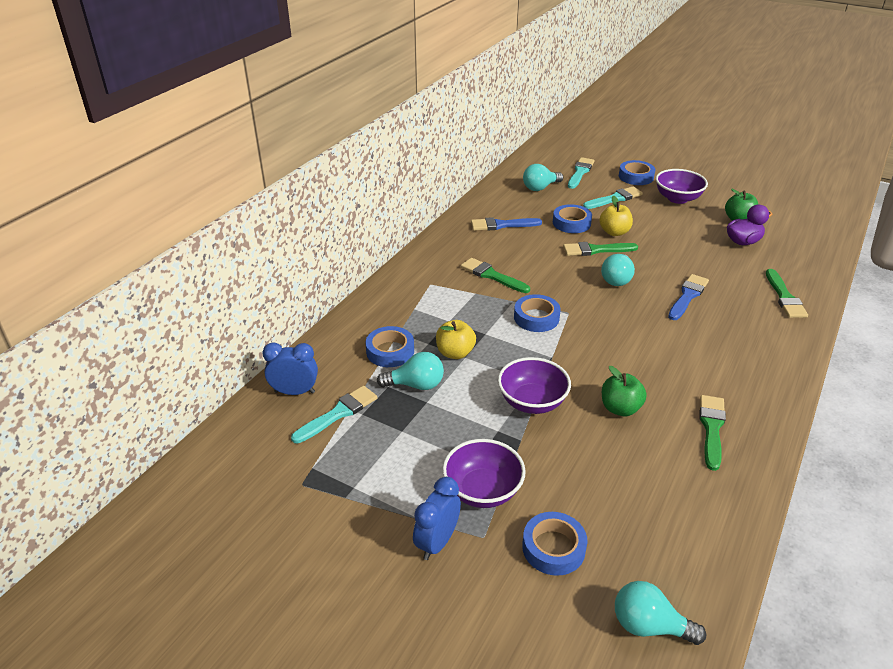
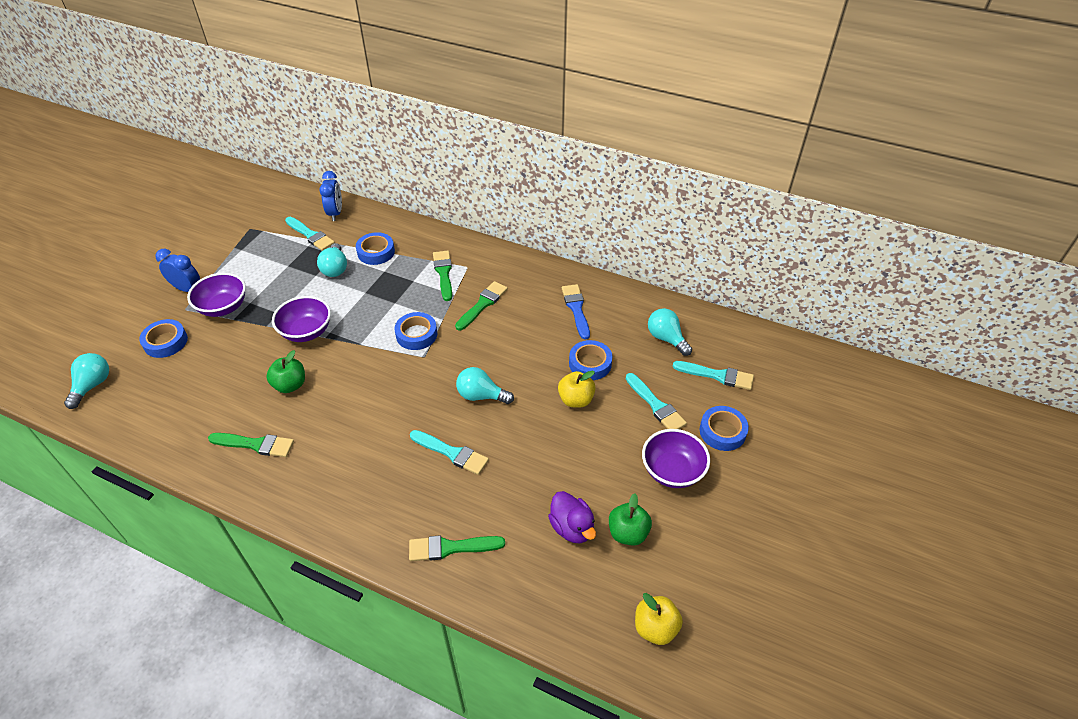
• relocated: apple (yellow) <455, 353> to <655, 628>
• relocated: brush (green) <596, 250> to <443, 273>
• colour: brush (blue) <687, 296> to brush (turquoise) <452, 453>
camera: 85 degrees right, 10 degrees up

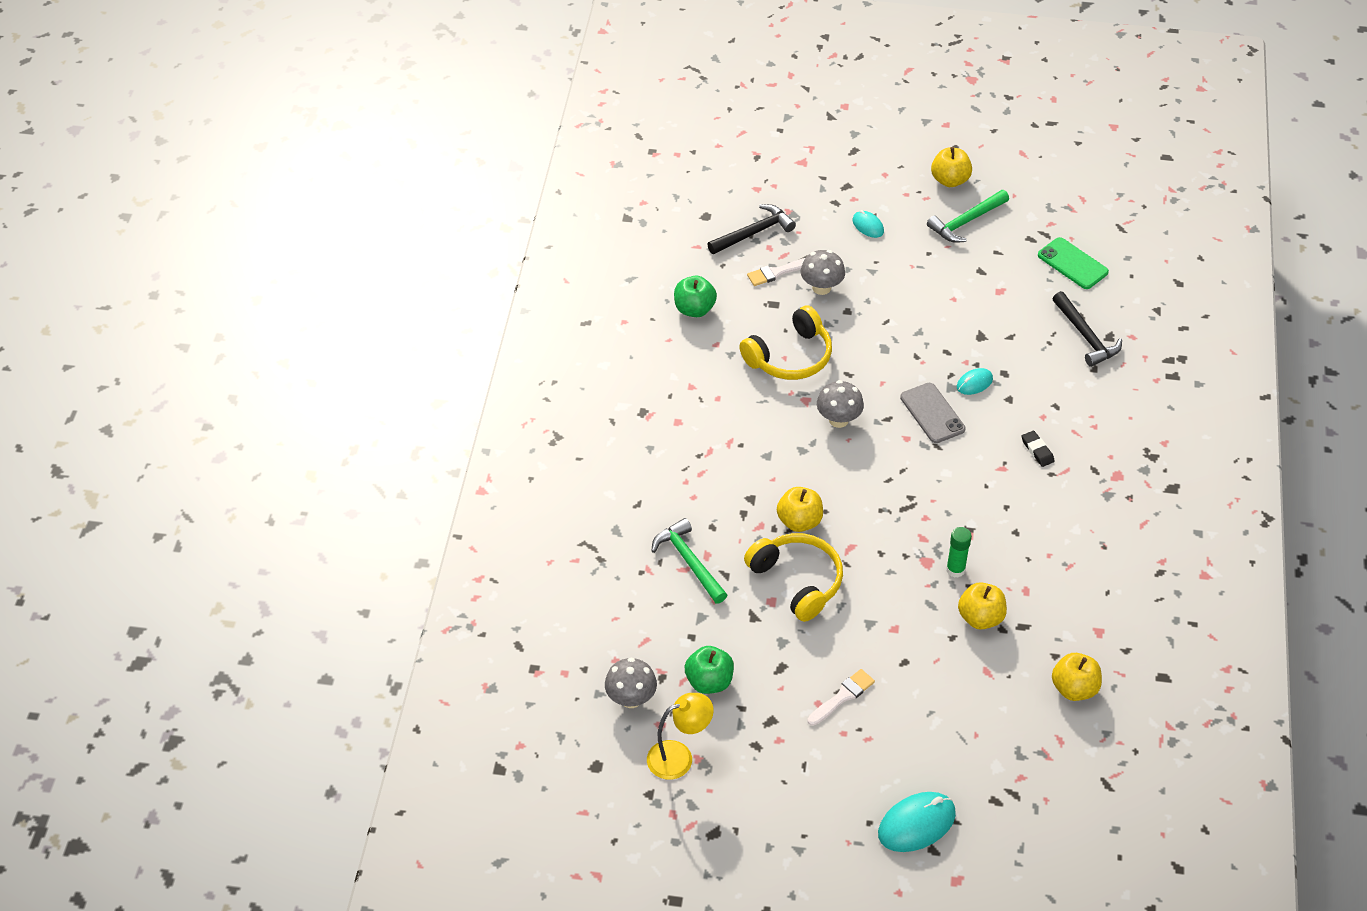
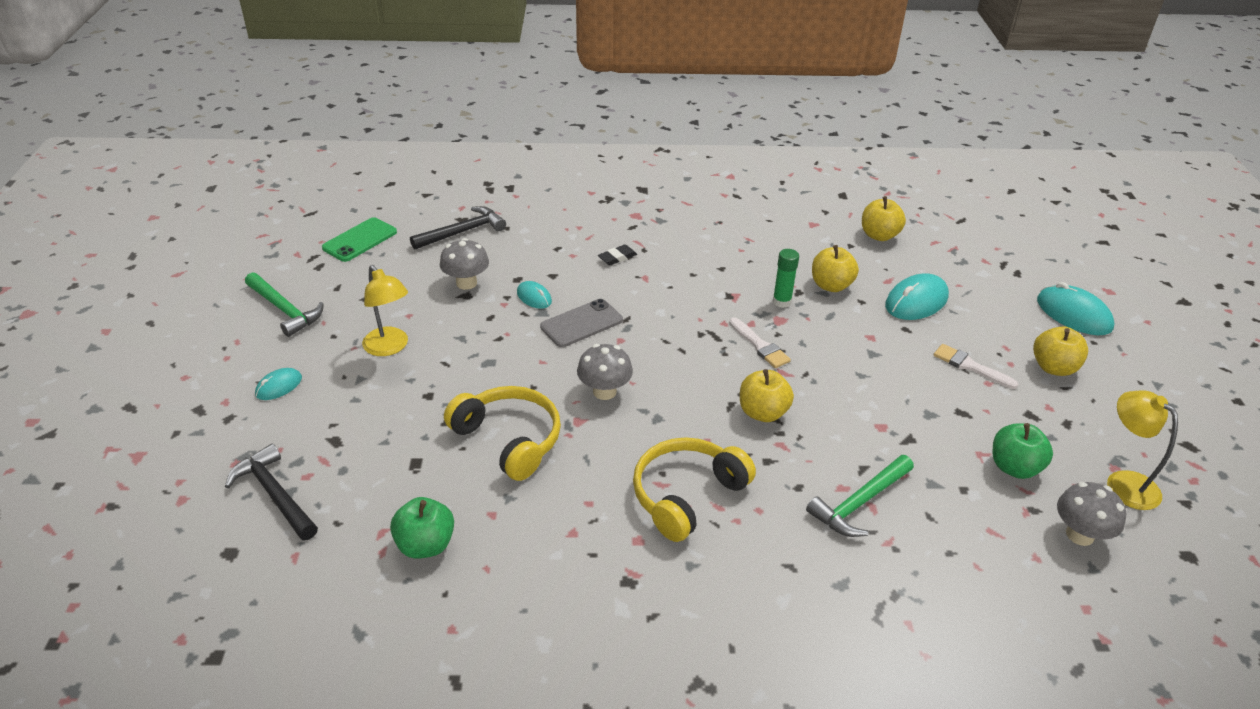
• appeared: lamp (yellow) <390, 347>
• appeared: mouse (turquoise) <916, 301>
• relocated: headphones (yellow) <797, 581> to <687, 495>
• relocated: brush (white) <777, 272> to <760, 346>
• relocated: mushroom (grey) <821, 287> to <466, 283>
• relocated: apple (yellow) <950, 180> to <1053, 367>
camera: 100 degrees left, 10 degrees down

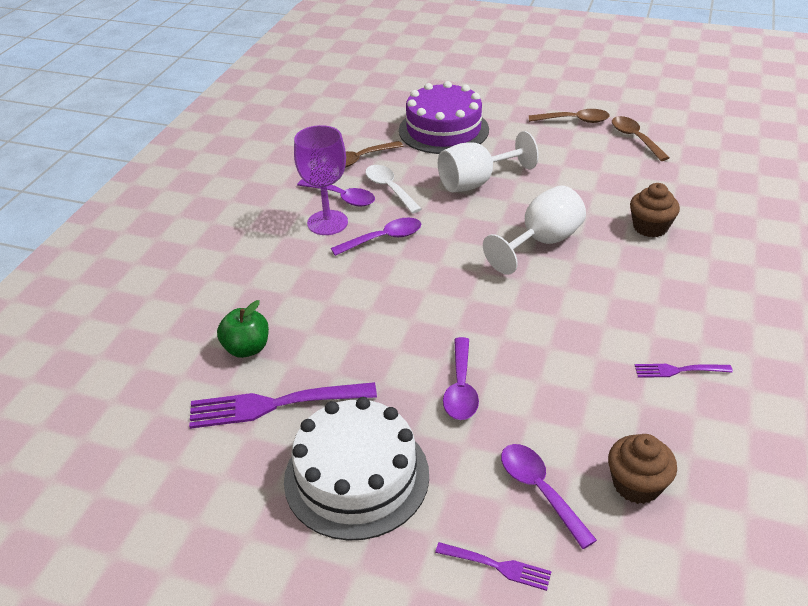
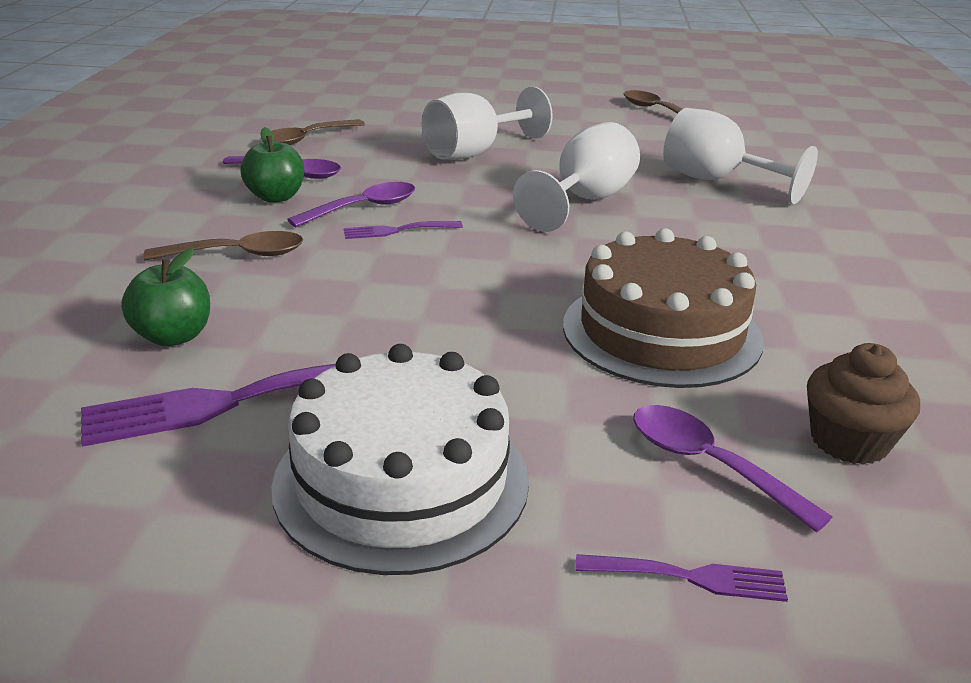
• missing: spoon (white) <389, 189>
• missing: cake (purple) <443, 130>
• missing: spoon (purple) <461, 388>
• appeared: cake (brown) <661, 332>
• relocated: spoon (brown) <574, 120> to <238, 254>
• relocated: fork (purple) <679, 370> to <398, 230>
• exchanged: goblet (purple) <327, 223> to apple (green) <276, 197>
• exchanged: cupcake (brown) <650, 227> to goblet (white) <716, 181>
camera: 15 degrees left, 10 degrees down

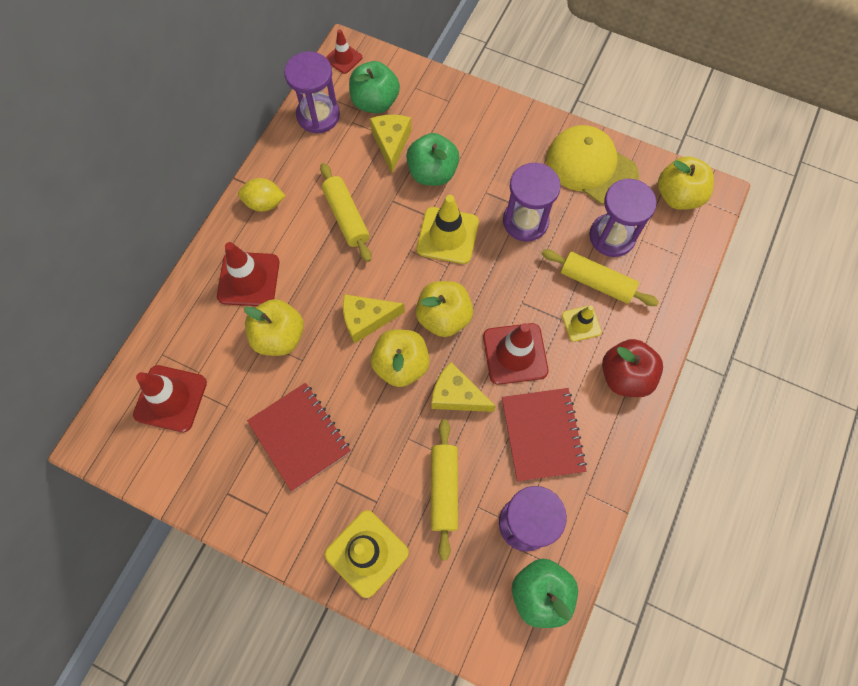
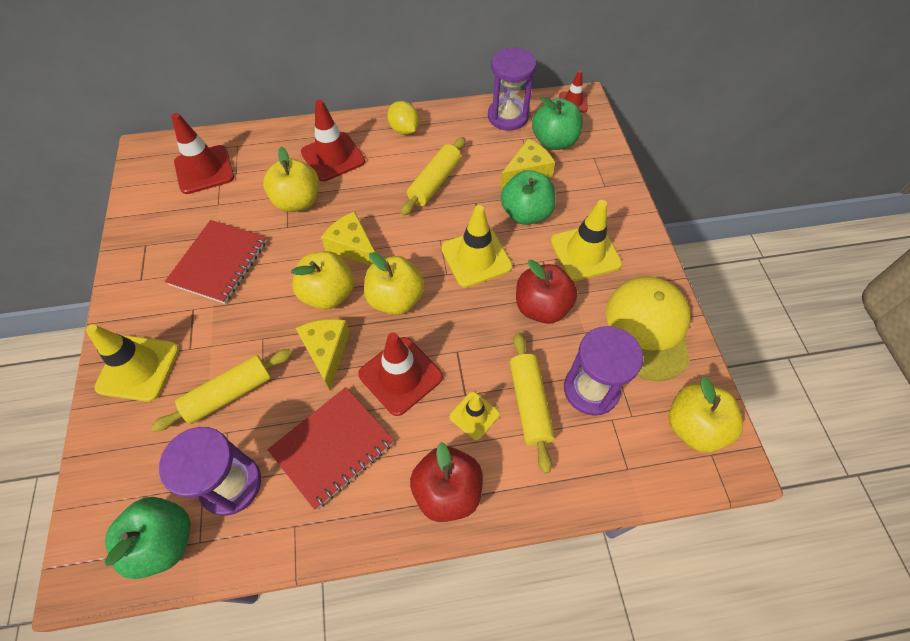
• appeared: traffic cone (yellow) <585, 252>
• exchanged: hourglass (purple) <525, 221> to apple (red) <541, 307>
camera: 55 degrees right, 10 degrees down

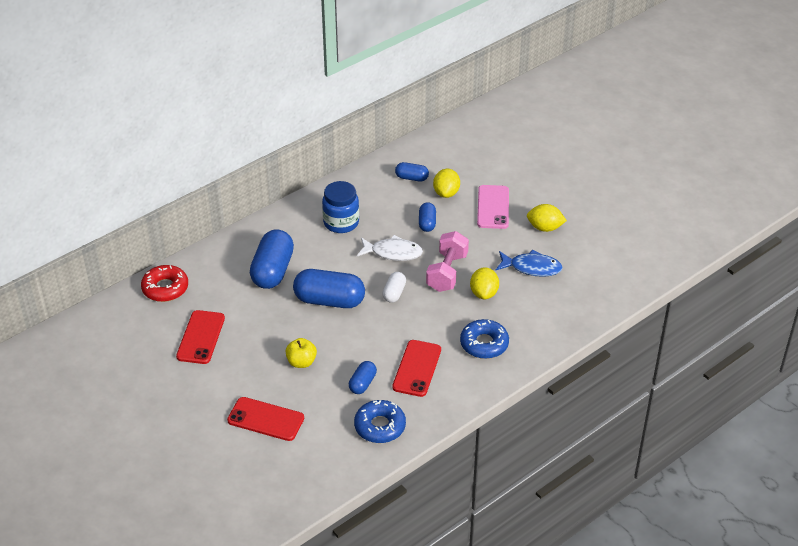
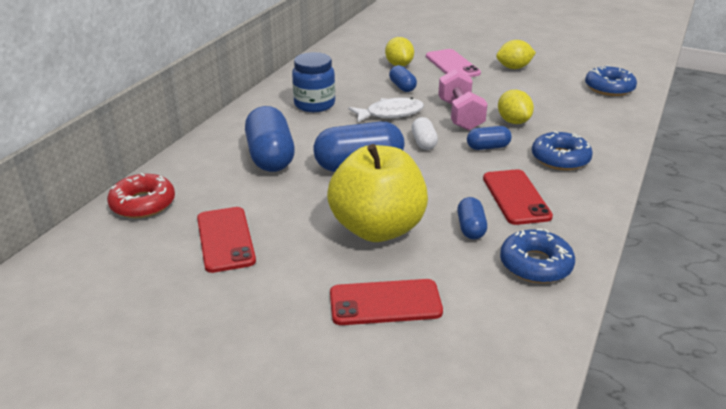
• missing: fish (blue) <532, 268>
• appeared: donut (blue) <609, 88>
• relocated: capsule (blue) <411, 178> to <488, 147>
• size: apple (yellow) <301, 362> = <377, 228> x2.27
camera: 25 degrees left, 10 degrees down

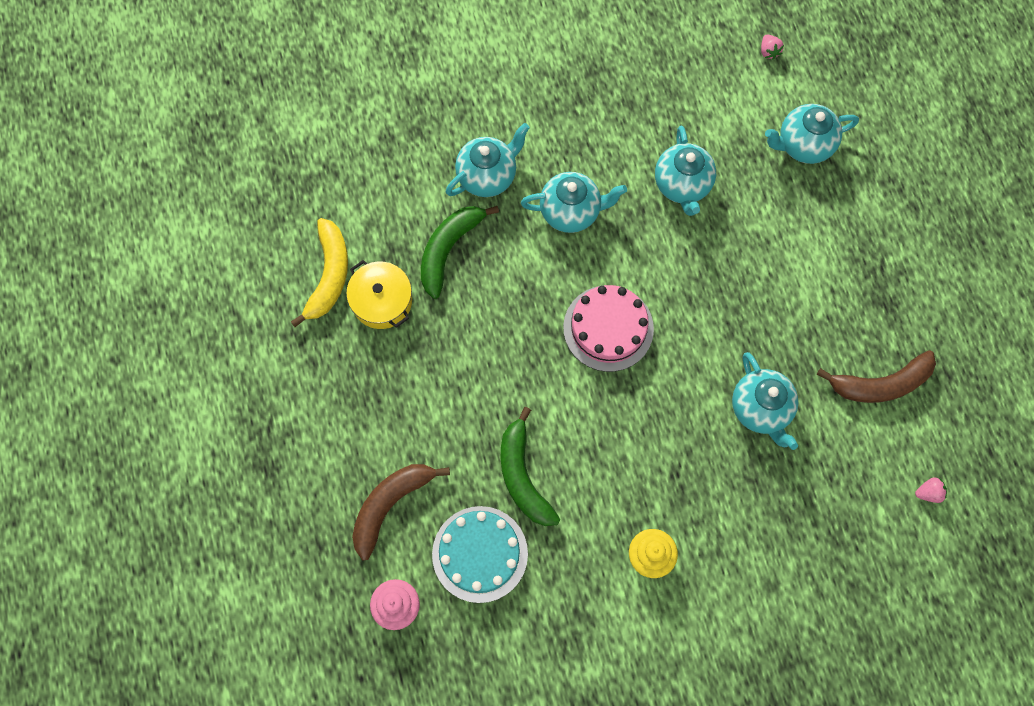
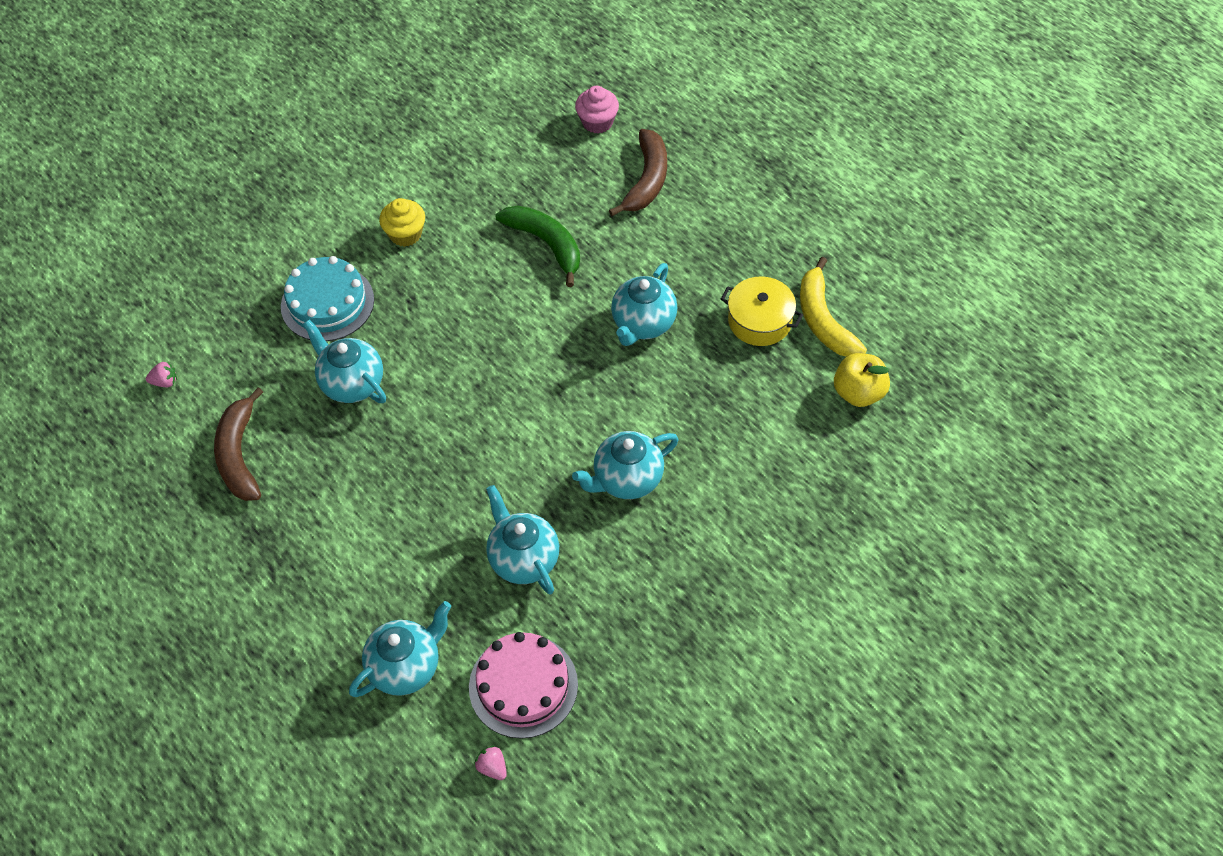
• missing: banana (green) <449, 249>
• appeared: apple (yellow) <858, 392>
• relocated: cake (turquoise) <480, 554> to <327, 303>
• relocated: teapot (turquoise) <488, 176> to <643, 324>
• relocated: cake (pink) <608, 328> to <523, 685>
• spun: banana (brown) <880, 384> = <239, 454> 60 degrees counterclockwise
• spun: strawberry (pink) <928, 492> = <165, 382> 150 degrees counterclockwise
camera: 155 degrees right, 15 degrees down

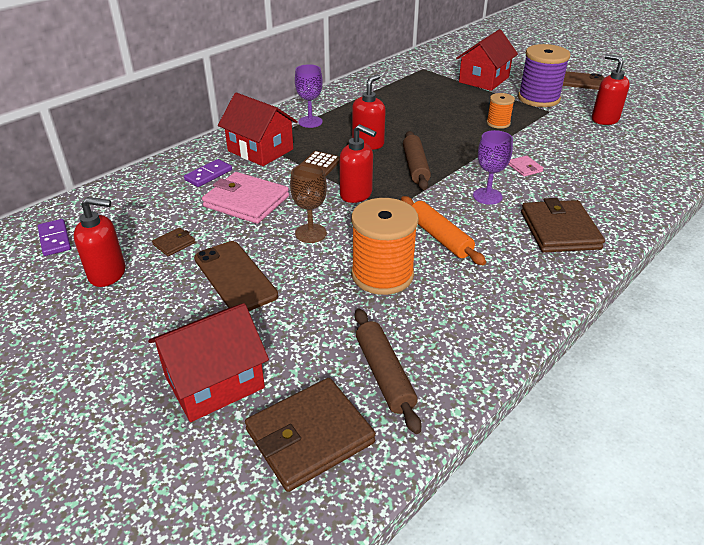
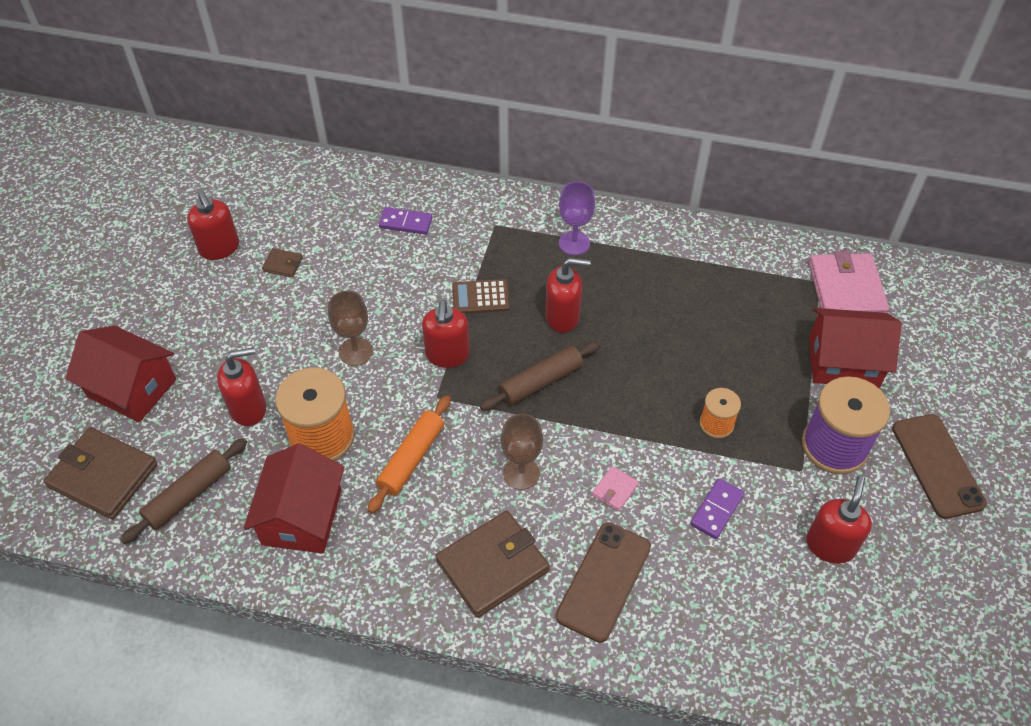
• appeared: soap dispenser (red) <248, 408>
• relocated: domino (purple) <54, 239> to <716, 510>
• relocated: phone (brown) <235, 277> to <604, 581>
• relocated: wallet (pink) <246, 201> to <846, 289>
• relocated: house (red) <260, 150> to <302, 517>
• colour: goblet (purple) <487, 196> to goblet (brown) <521, 473>
camera: 60 degrees right, 15 degrees up

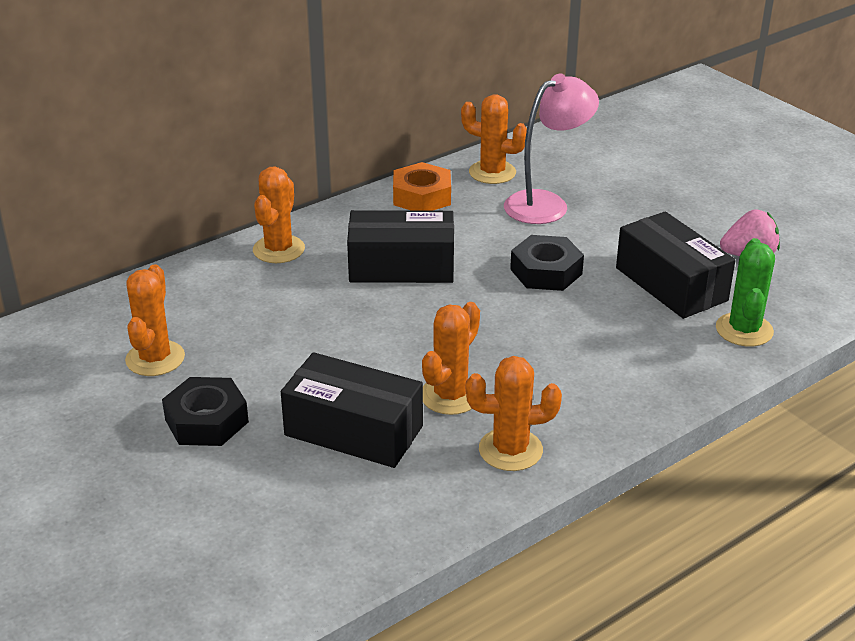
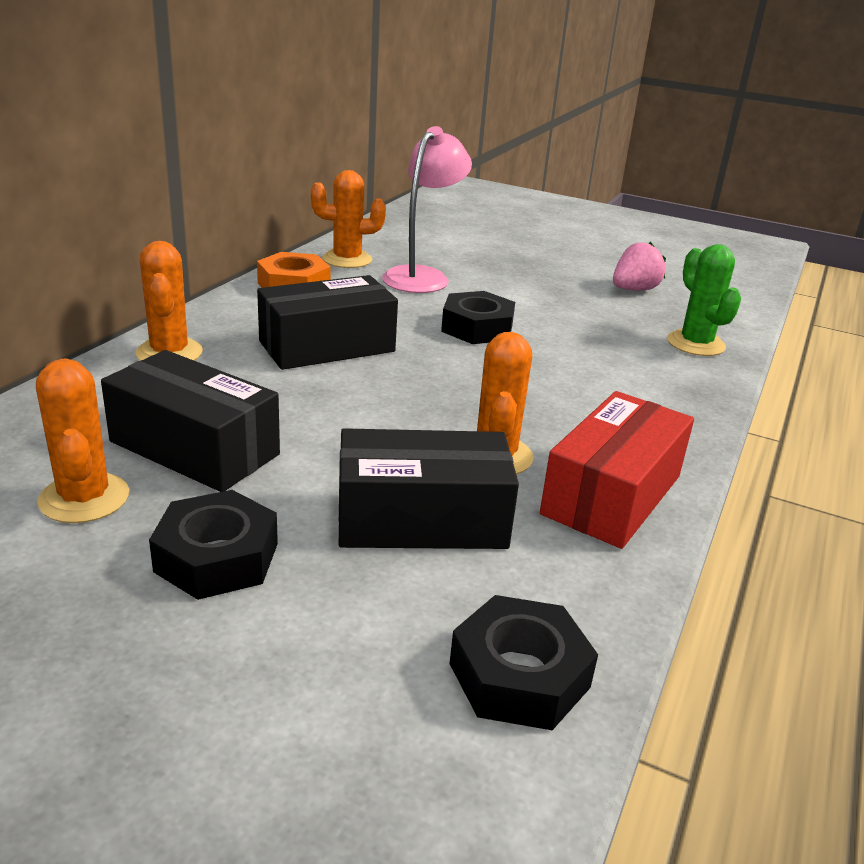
• appeared: nut (black) <519, 675>
• relocated: box (black) <671, 284> to <194, 448>
• exchanged: cactus (orange) <510, 450> to box (red) <612, 495>
camera: 30 degrees left, 5 degrees down

